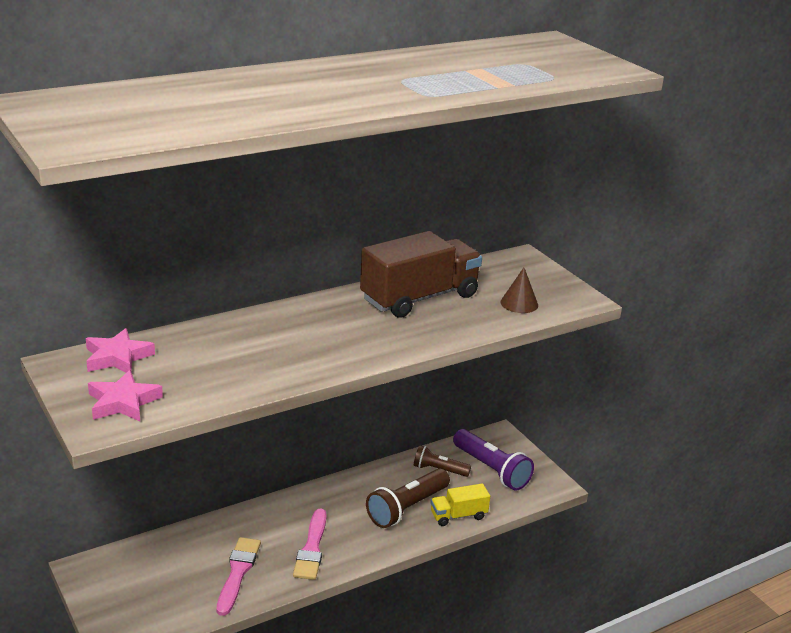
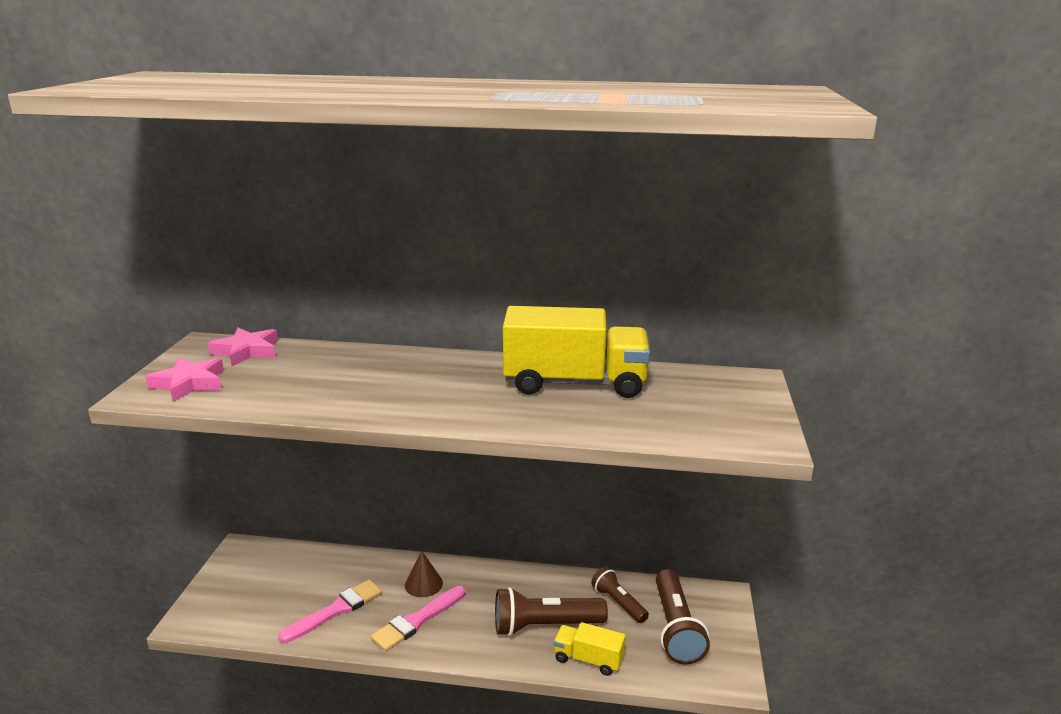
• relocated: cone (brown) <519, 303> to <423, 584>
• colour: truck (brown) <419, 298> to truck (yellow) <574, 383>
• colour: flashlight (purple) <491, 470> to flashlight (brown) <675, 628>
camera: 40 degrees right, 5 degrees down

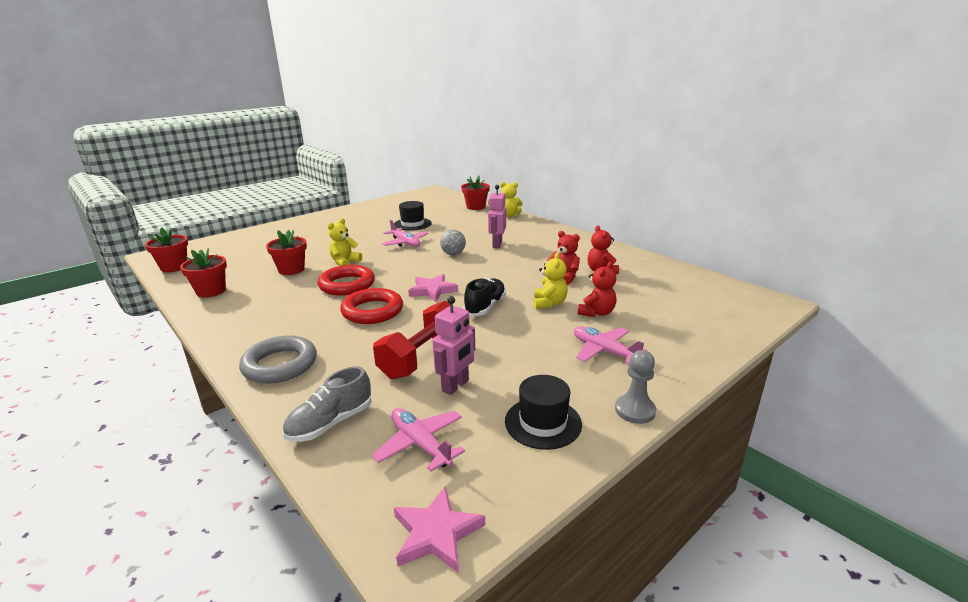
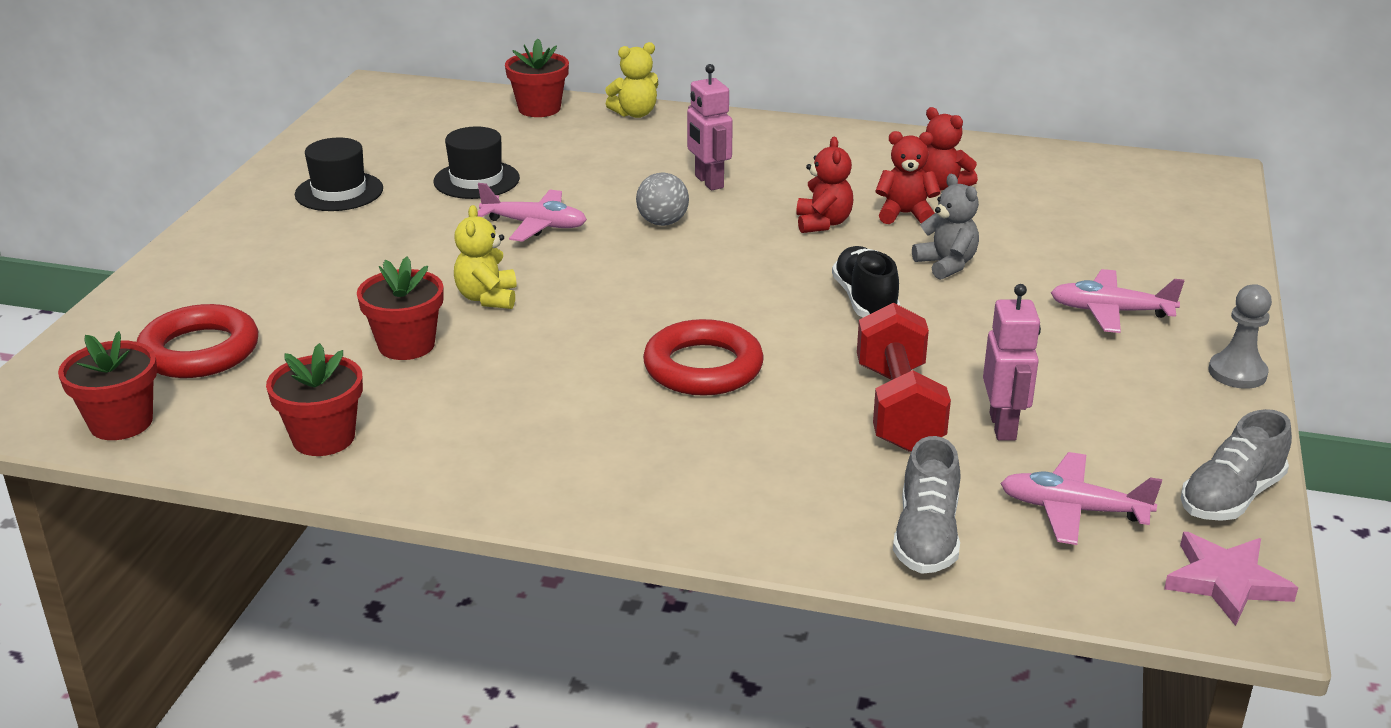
• missing: ring (grey) <280, 365>
• missing: star (pink) <432, 290>
• appeared: shoe (grey) <1231, 497>
• relocated: ring (red) <347, 285> to <199, 351>
• relocated: hat (black) <543, 422> to <339, 192>
• relocated: teddy bear (red) <596, 313> to <823, 223>
• colour: teddy bear (yellow) <549, 303> to teddy bear (grey) <946, 265>
camera: 35 degrees left, 5 degrees up

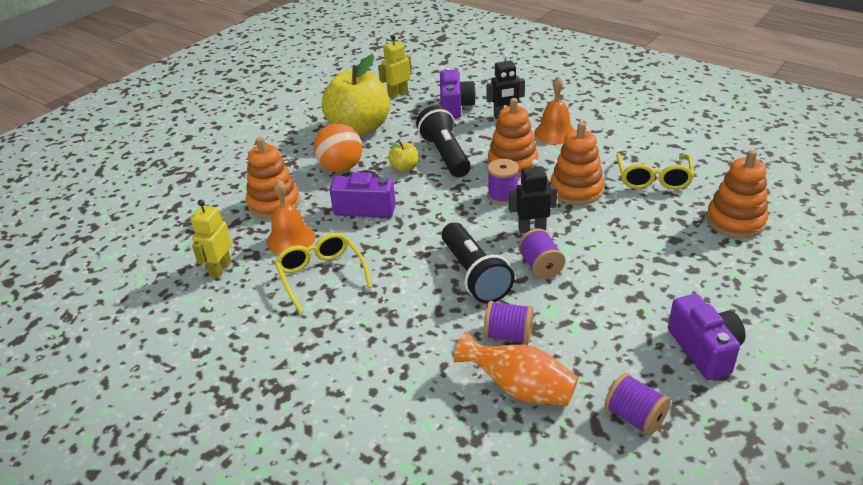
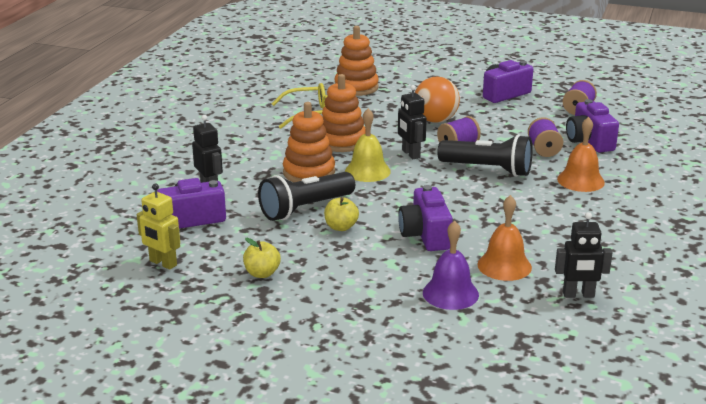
• missing: glasses (yellow) <321, 275>
• relocated: ball (orange) <341, 168> to <435, 120>
• relocated: bell (orange) <555, 133> to <580, 180>
• exchanged: stacking toy (orange) <274, 203> to bell (purple) <450, 293>
• exchanged: vase (orange) <519, 388> to camera (purple) <589, 141>
• exchanged: spool (purple) <503, 196> to bell (yellow) <367, 171>
• colour: robot (yellow) <220, 269> to robot (black) <578, 295>
• spun: flashlight (black) <474, 275> = <488, 169> 60 degrees clockwise
• size: apple (yellow) <359, 128> = <262, 273> x0.42
camera: 110 degrees left, 10 degrees down

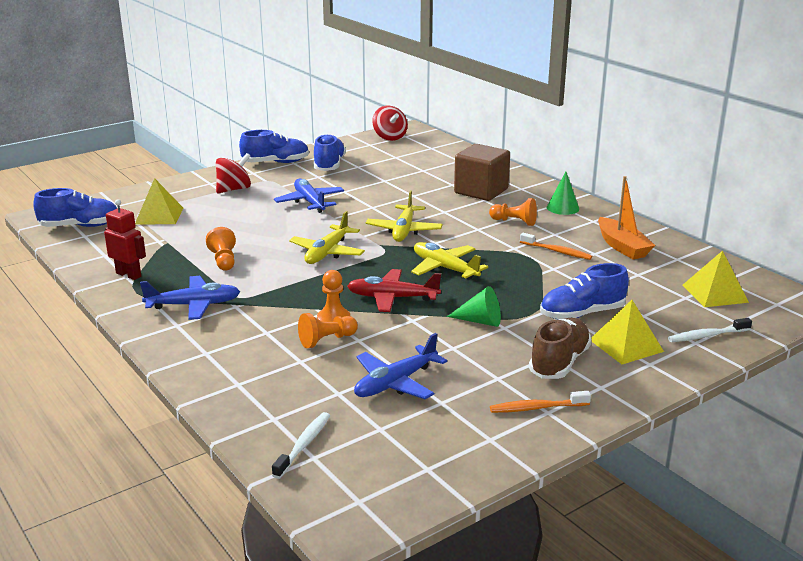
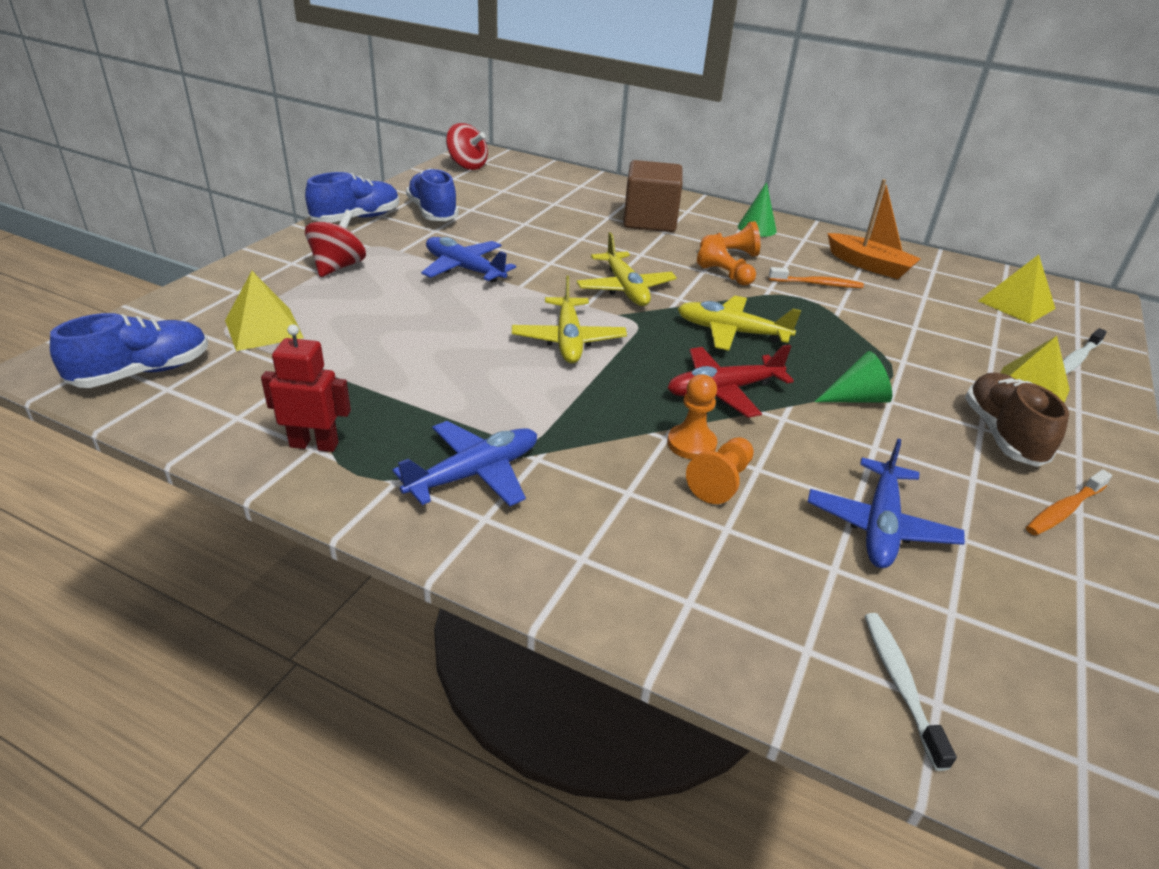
• missing: shoe (blue) <582, 314>
• relocated: pawn (orange) <223, 260> to <724, 275>
camera: 30 degrees left, 10 degrees up

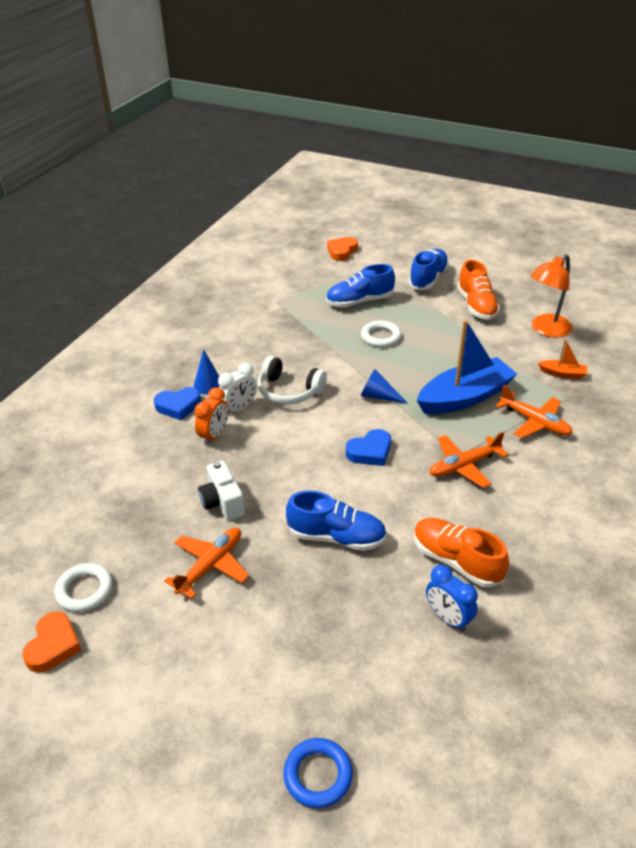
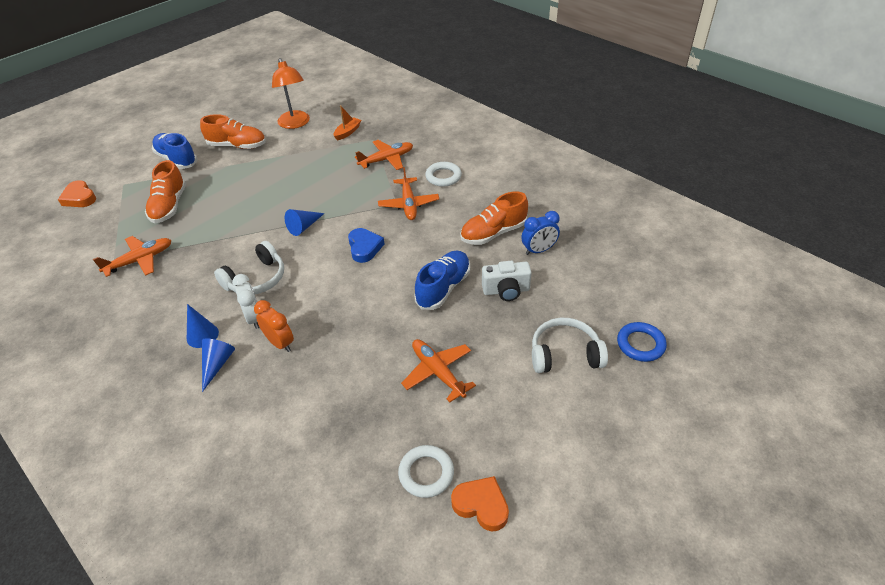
• missing: boat (blue) <464, 397>
• appeared: plane (orange) <140, 260>
• appeared: headphones (white) <565, 354>
• relocated: camera (white) <222, 502> to <506, 290>
• relocated: ring (white) <380, 337> to <443, 177>
• exchanged: heart (blue) <178, 406> to cone (blue) <217, 364>
• colour: shoe (blue) <359, 301> to shoe (orange) <169, 206>
camera: 70 degrees left, 5 degrees up

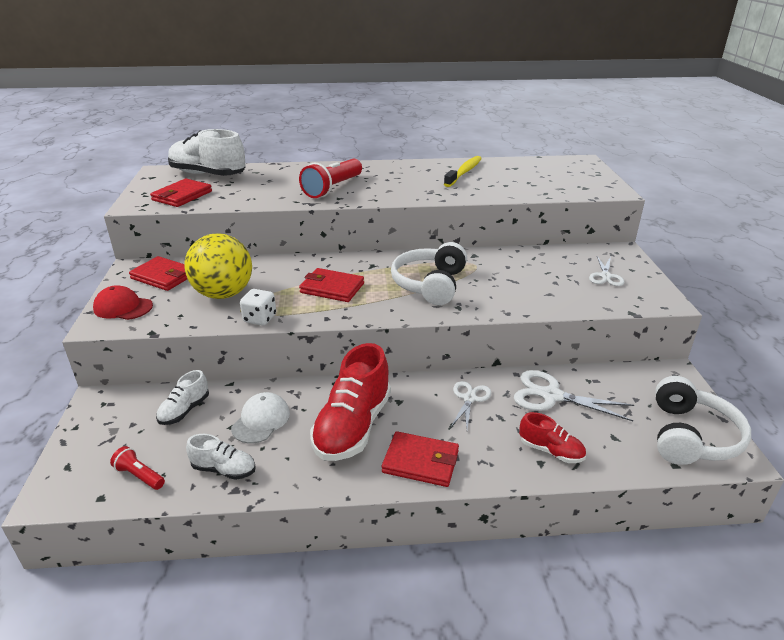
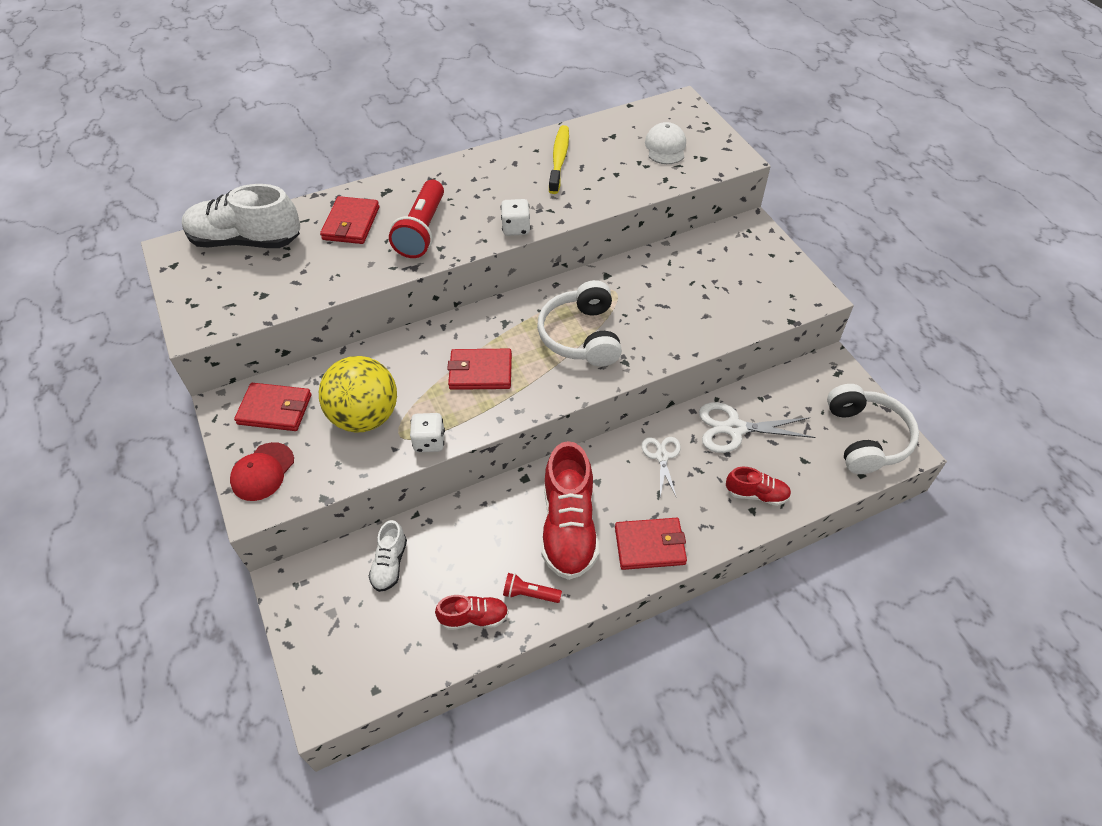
• missing: scissors (white) <605, 276>
• appeared: dice (white) <516, 228>
• relocated: flashlight (red) <139, 475> to <529, 594>
• relocated: wallet (red) <182, 196> to <351, 223>
• relocated: cap (white) <261, 420> to <665, 147>
• colour: shoe (white) <224, 469> to shoe (red) <474, 617>
• spun: cap (red) <123, 307> = <262, 472> 60 degrees counterclockwise
camera: 20 degrees left, 20 degrees up

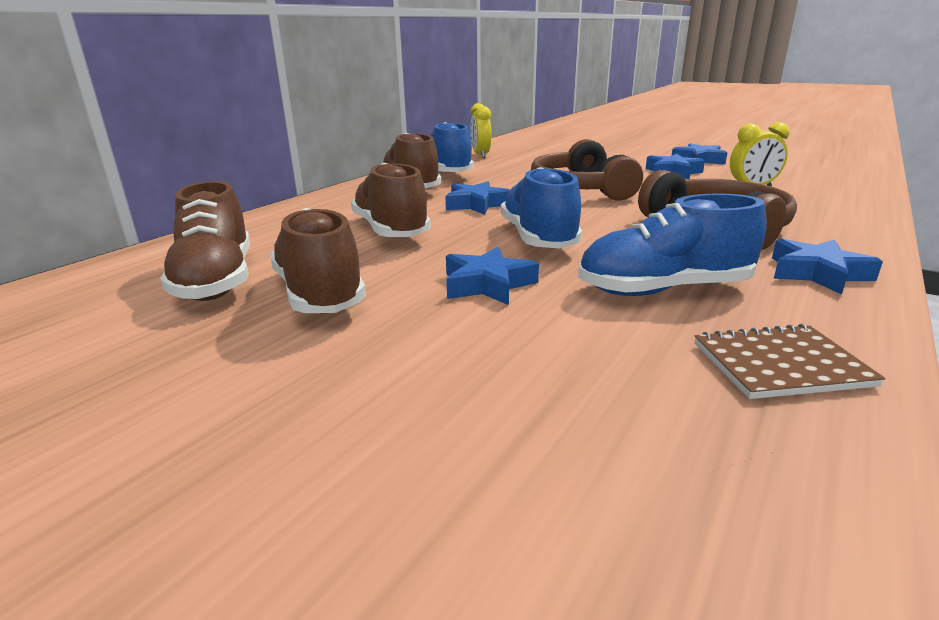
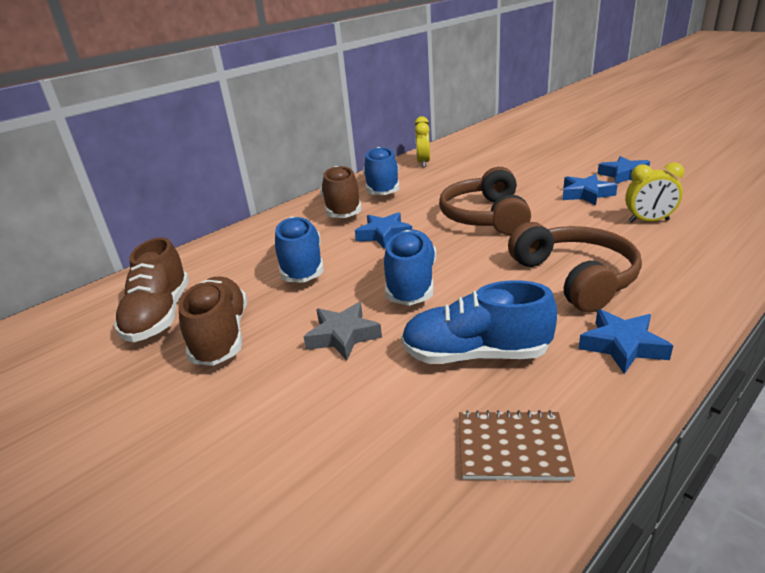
• colour: shoe (brown) <391, 231> to shoe (blue) <301, 266>
• colour: star (blue) <487, 284> to star (grey) <343, 336>
camera: 15 degrees right, 5 degrees up

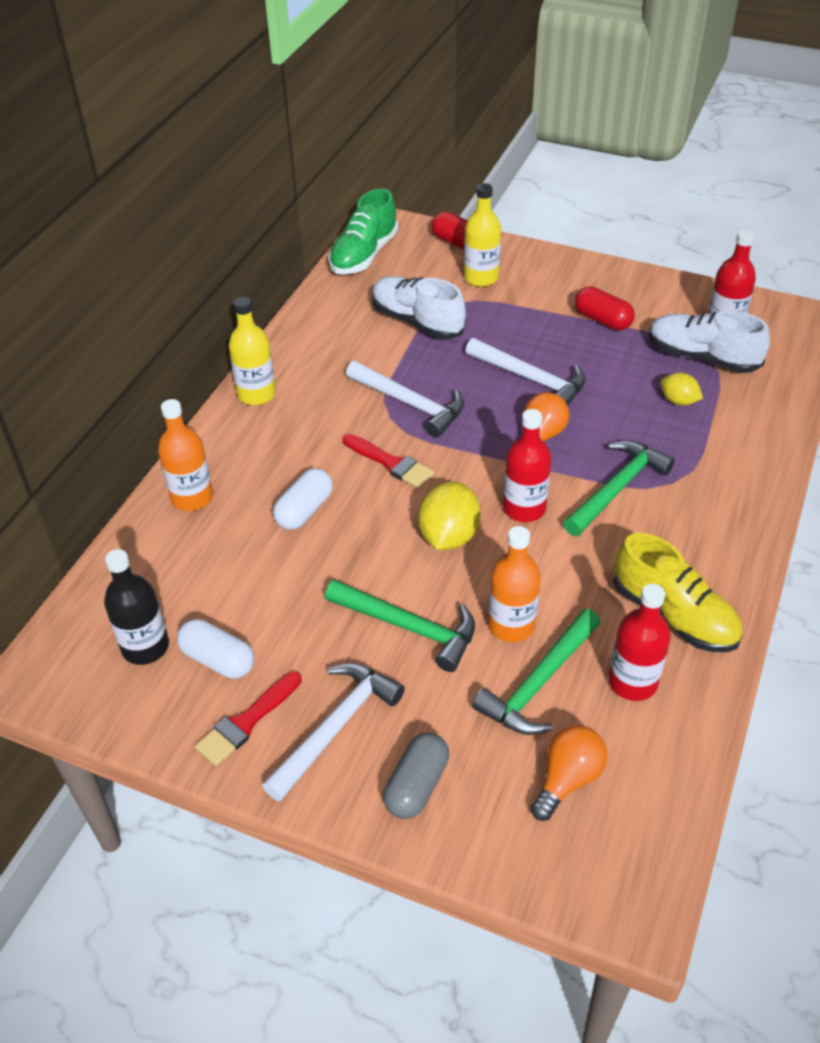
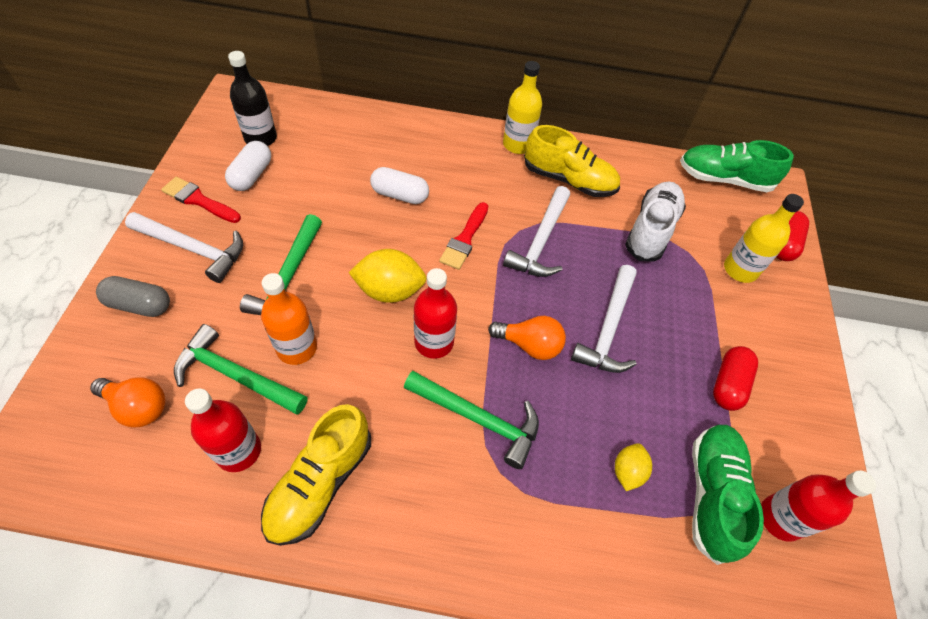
• missing: bottle (orange) <192, 497>
• appeared: shoe (yellow) <569, 180>
• colour: shoe (white) <702, 357> to shoe (green) <712, 494>
camera: 70 degrees right, 10 degrees up

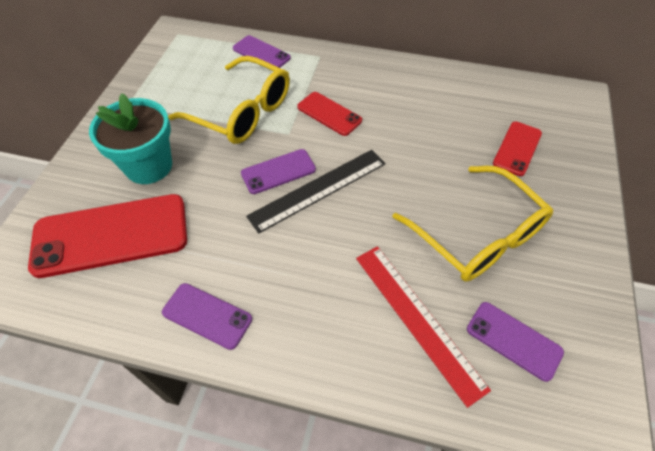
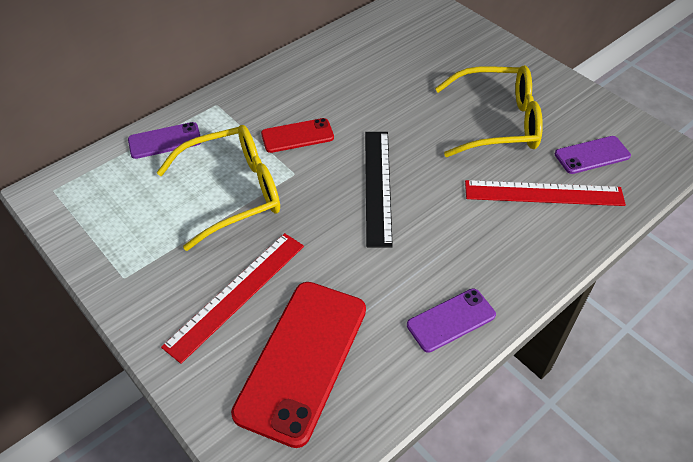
• missing: phone (purple) <278, 171>
• missing: phone (red) <517, 148>
• exchanged: flower pot (turquoise) <149, 166> to ruler (red) <236, 294>
camera: 55 degrees left, 5 degrees down

